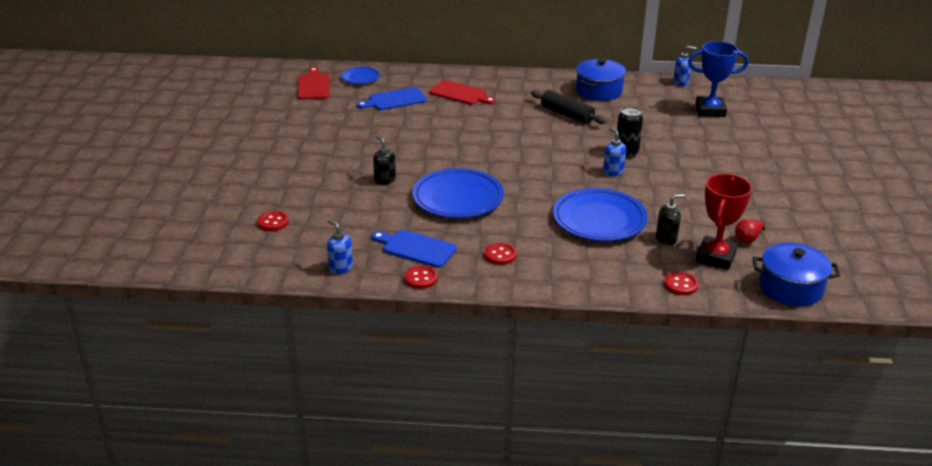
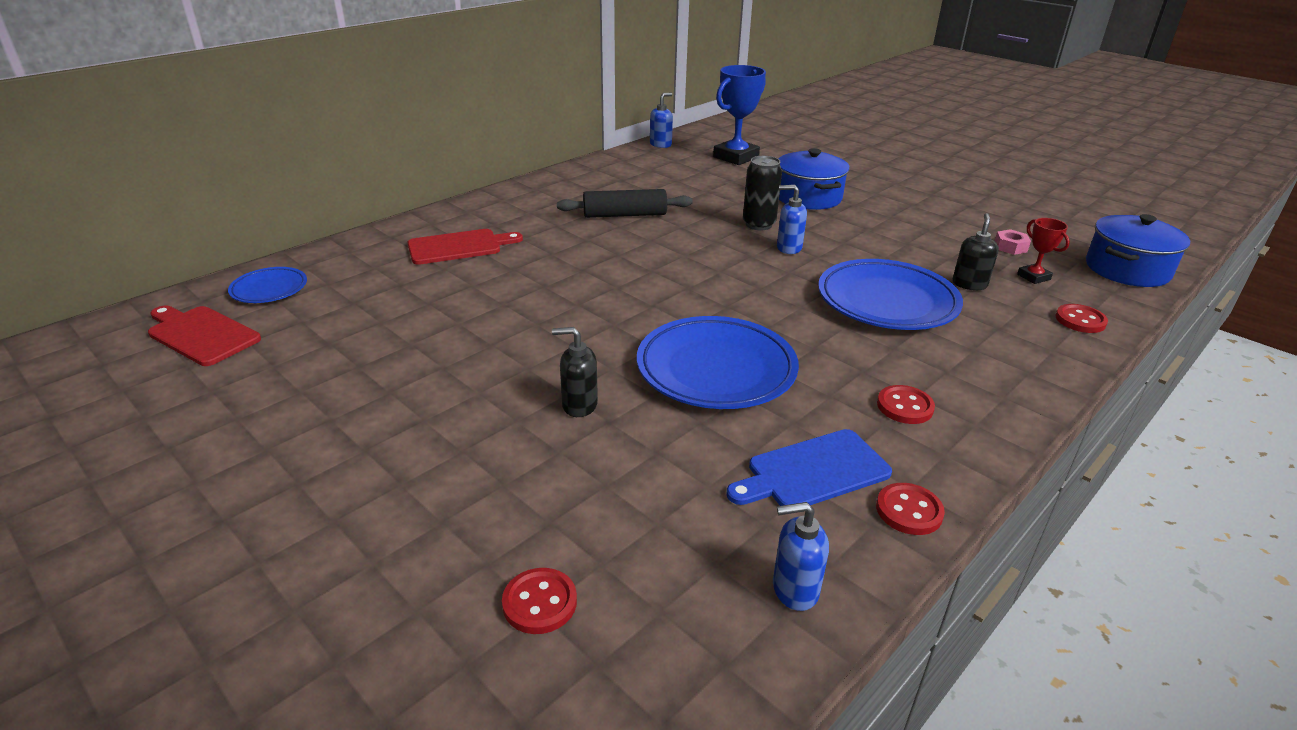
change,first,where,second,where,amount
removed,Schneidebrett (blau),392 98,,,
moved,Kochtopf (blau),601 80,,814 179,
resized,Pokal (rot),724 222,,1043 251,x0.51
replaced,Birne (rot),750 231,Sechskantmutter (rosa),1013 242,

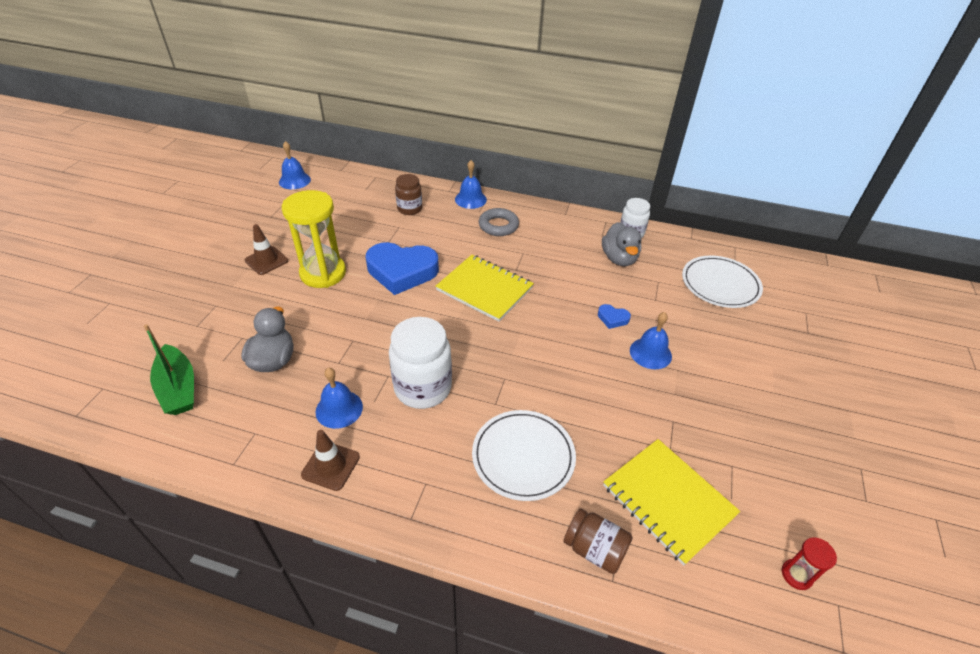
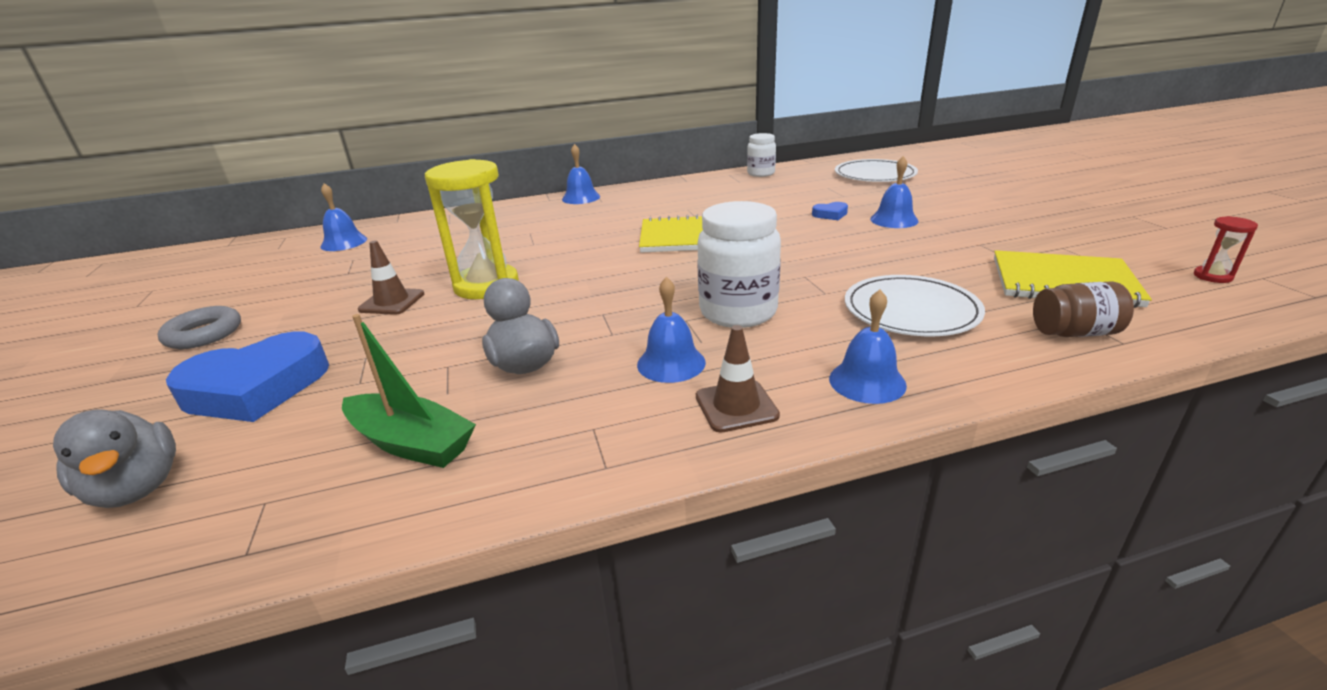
change,first,where,second,where,amount
moved,Herz (blau),402 268,,247 376,
removed,Einmachglas (braun),408 194,,,
moved,Ring (grau),499 222,,199 327,
moved,Ente (grau),622 244,,114 458,
added,,,Glocke (blau),868 347,

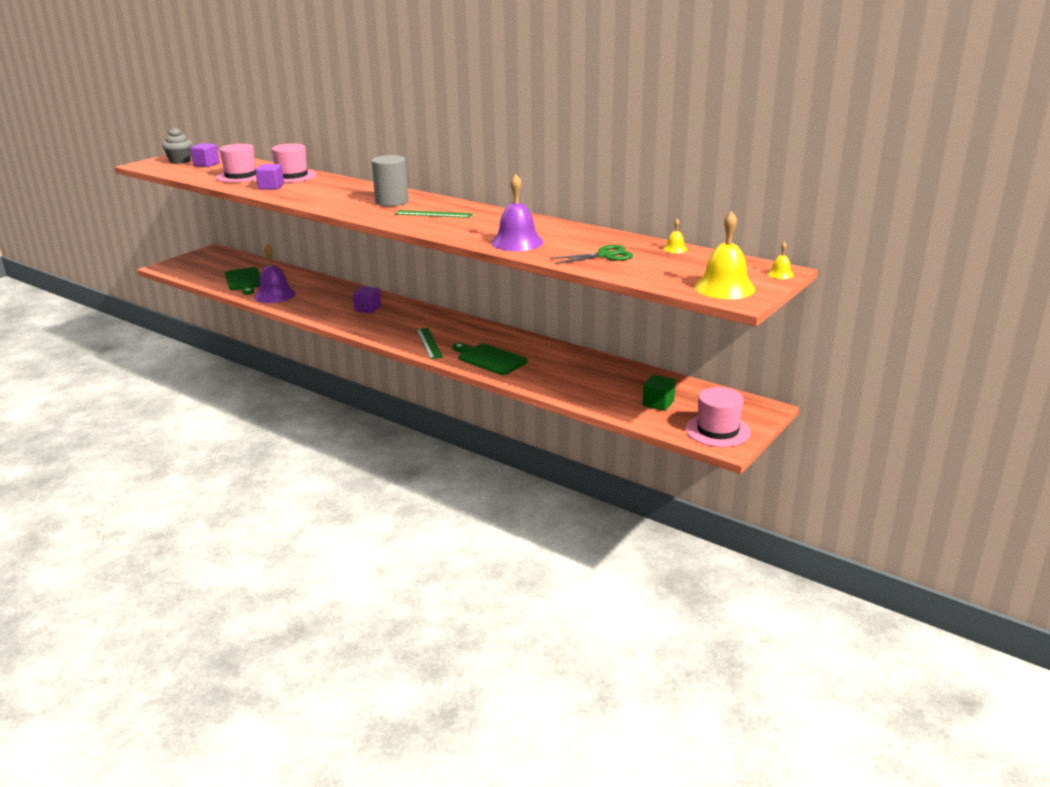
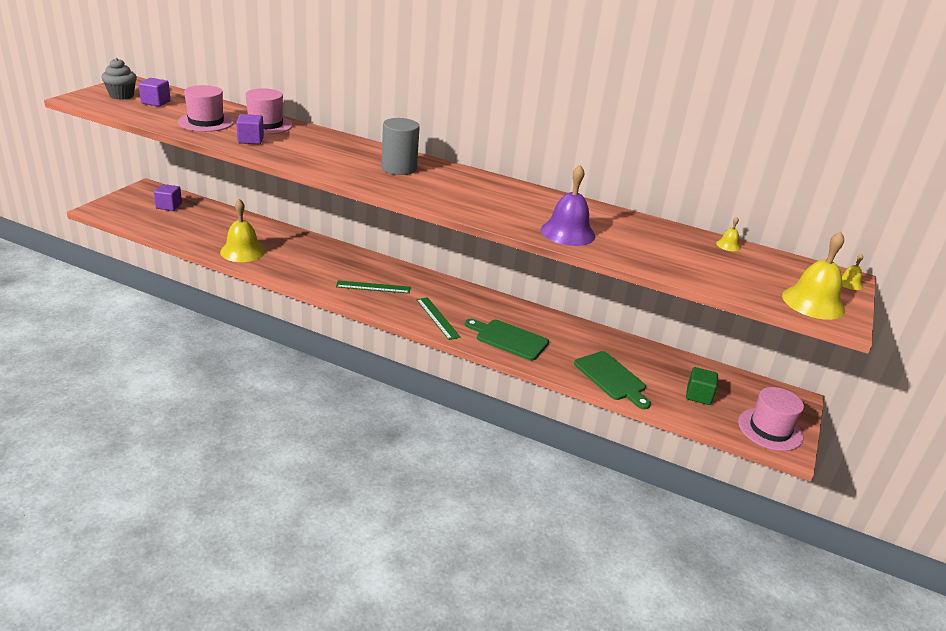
change,first,where,second,where,amount
moved,Schneidebrett (grün),242 281,,612 380,
recoloured,Glocke (lila),275 273,Glocke (gelb),242 230,
moved,Kubus (lila),367 299,,168 197,
moved,Lineal (grün),434 214,,373 287,
removed,Schere (grün),591 254,,,

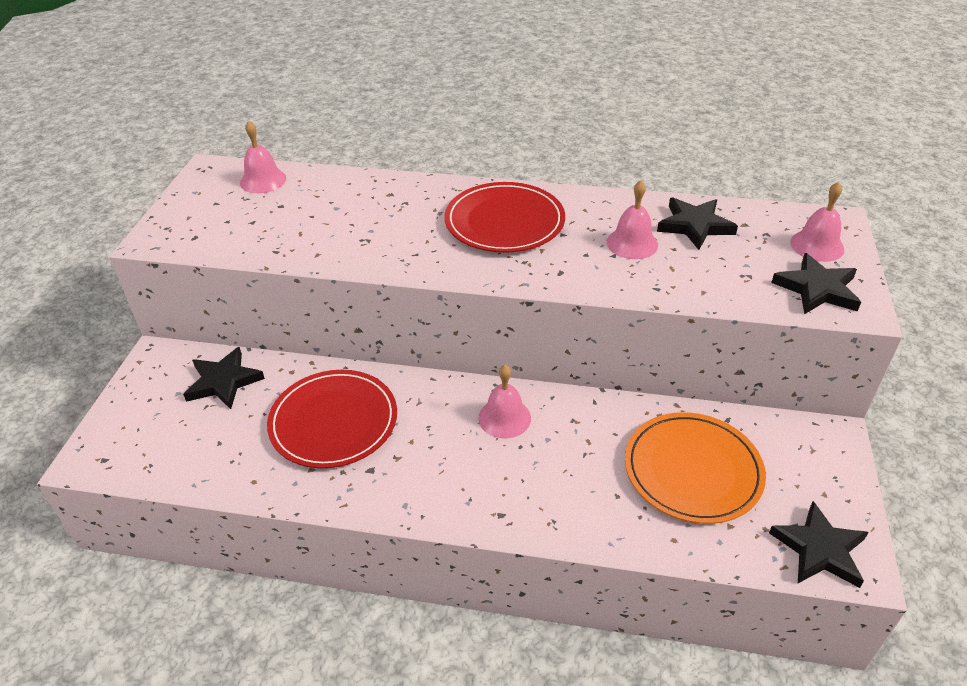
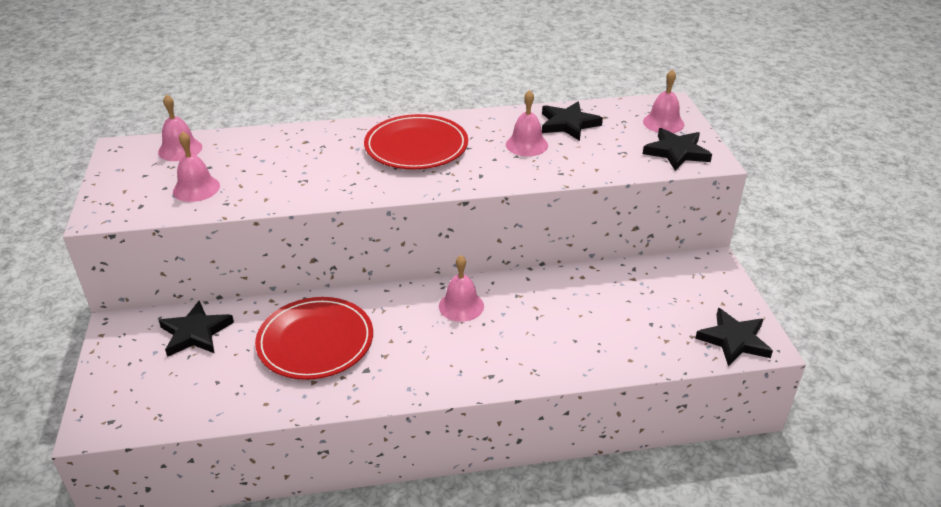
change,first,where,second,where,amount
removed,Teller (orange),695 468,,,
added,,,Glocke (rosa),196 166,

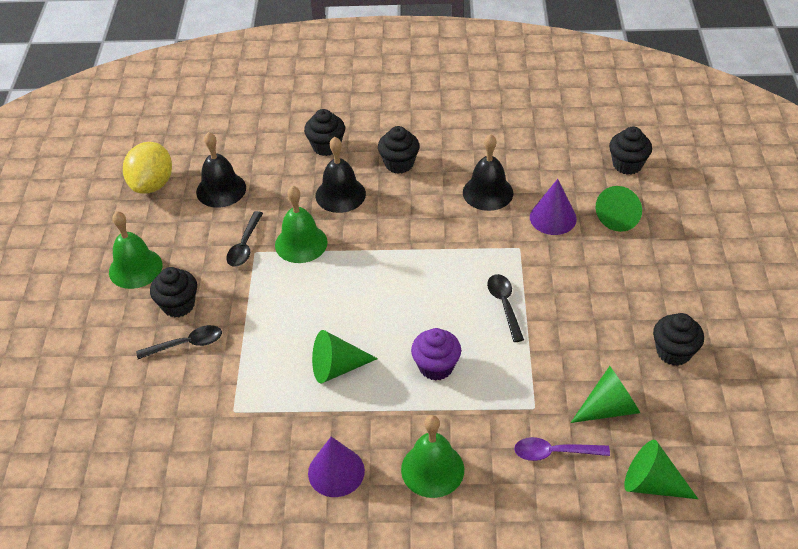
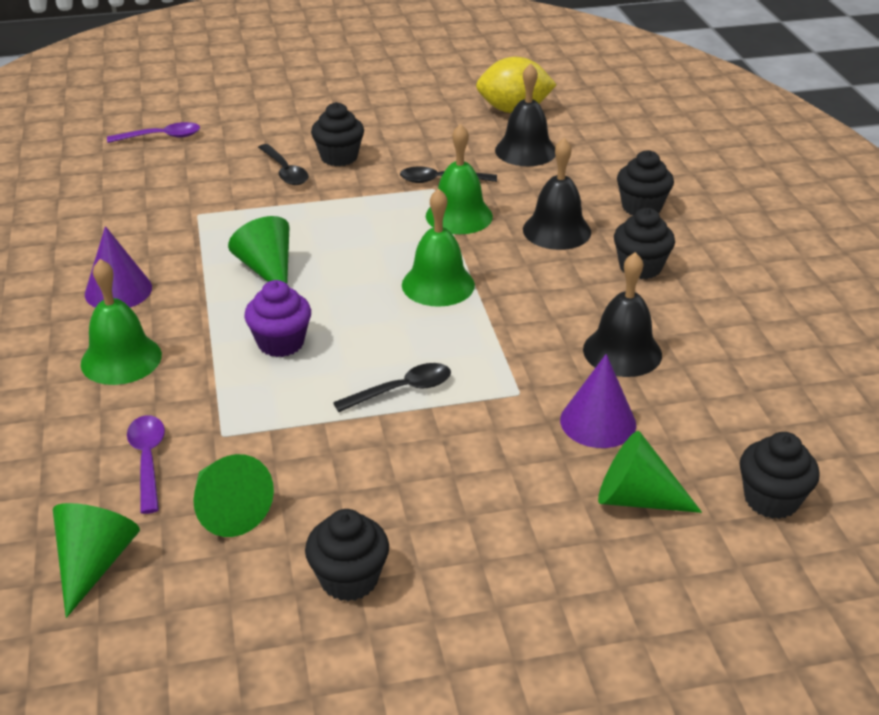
change,first,where,second,where,amount
moved,Glocke (grün),135 250,,438 247,
added,,,Löffel (lila),153 132,

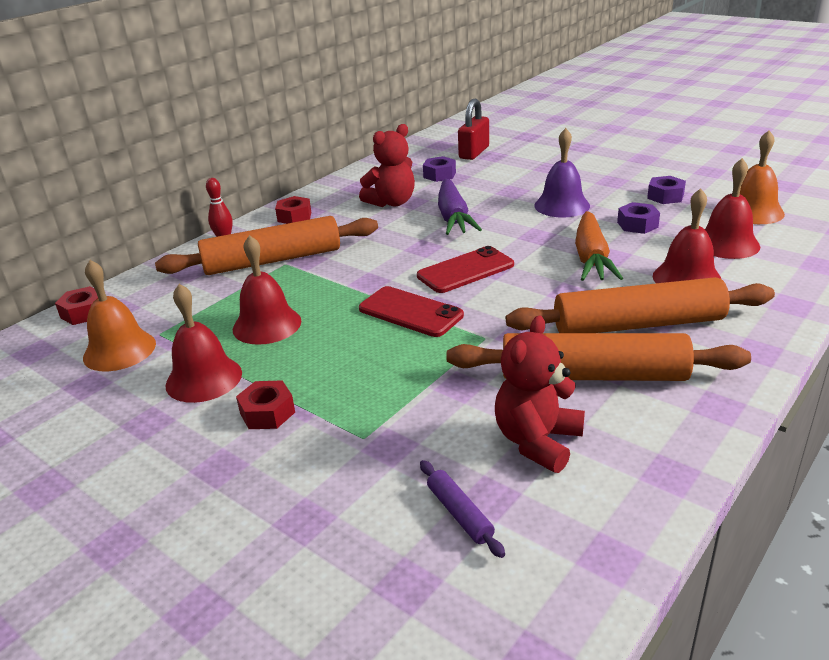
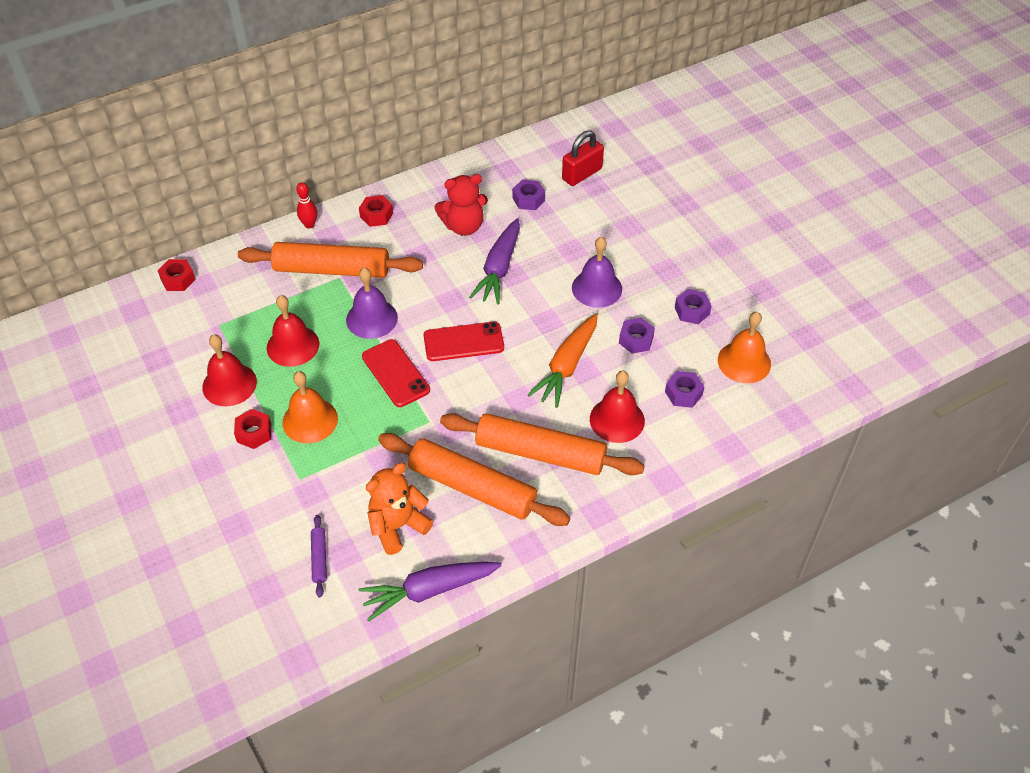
change,first,where,second,where,amount
moved,Glocke (orange),119 315,,310 407,
recoloured,Teddybär (rot),540 394,Teddybär (orange),399 509,
replaced,Glocke (rot),732 208,Sechskantmutter (lila),685 389,
added,,,Glocke (lila),372 303,
added,,,Karotte (lila),430 591,

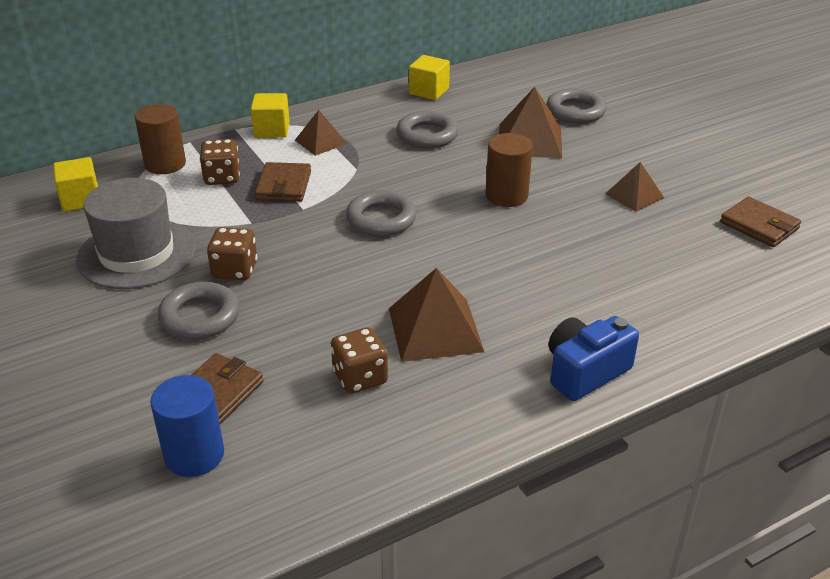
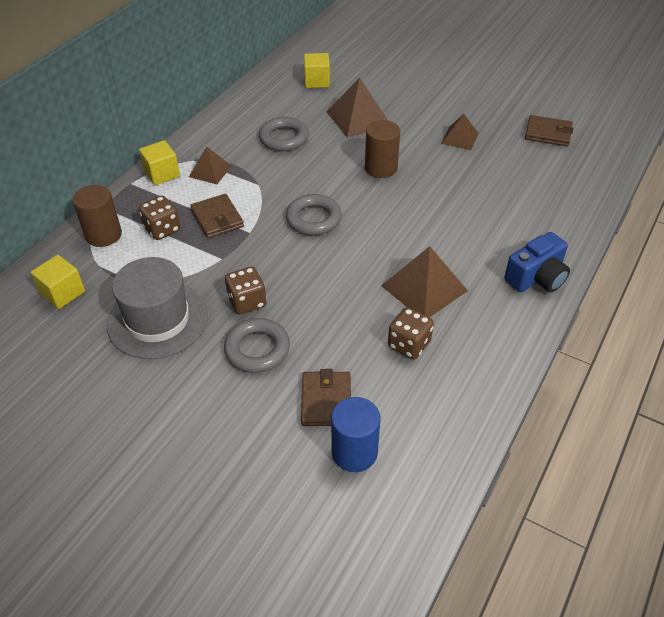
change,first,where,second,where,amount
moved,Kubus (gelb),429 77,,317 70,
removed,Ring (grau),576 106,,,
turned,Kamera (blau),594 358,,537 262,150 degrees counterclockwise

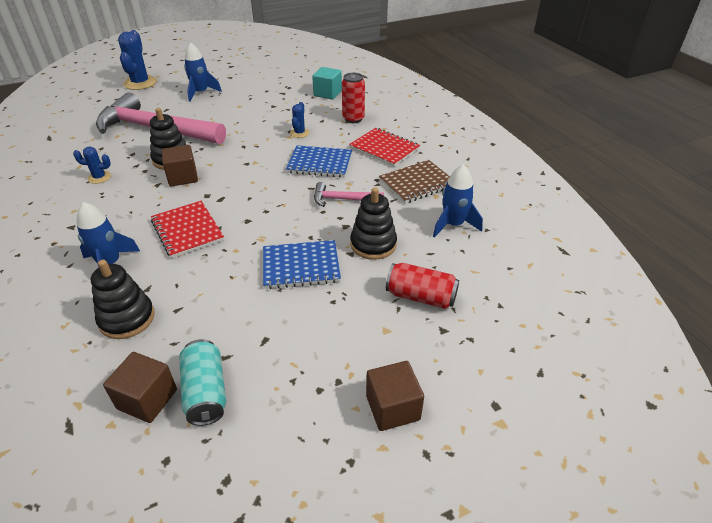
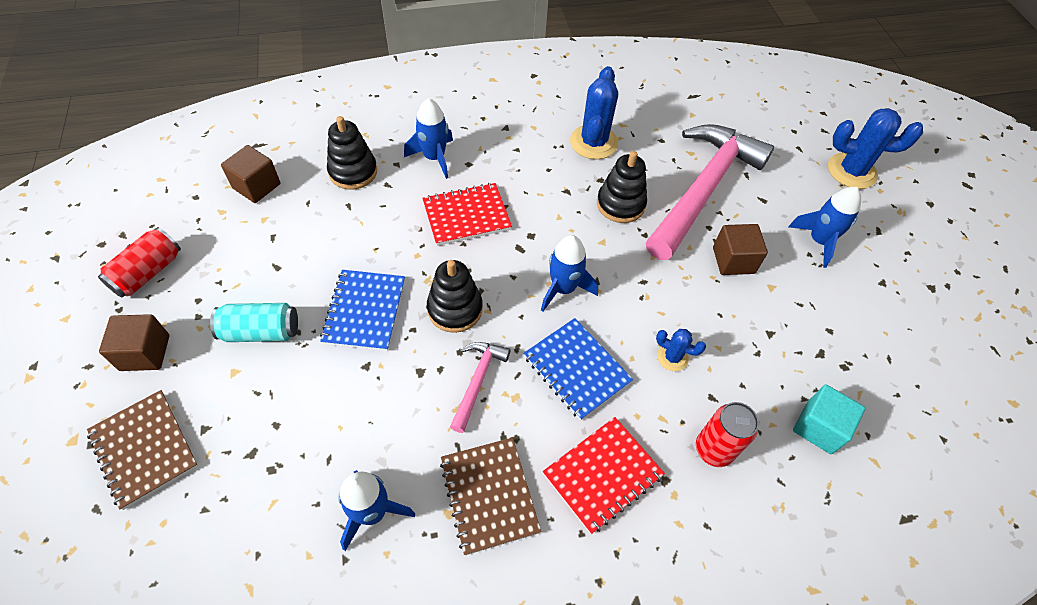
change,first,where,second,where,amount
resized,Kaktus (blau),92 165,,594 112,x1.89
moved,Kubus (braun),180 165,,740 249,
moved,Dose (türkis),202 382,,254 322,
turned,Notizbuch (blau),319 161,,578 369,60 degrees counterclockwise
moved,Stapelspielzeug (schwarz),373 223,,455 296,
moved,Dose (rot),422 286,,139 263,
added,,,Notizbuch (braun),142 450,
added,,,Rakete (blau),569 273,

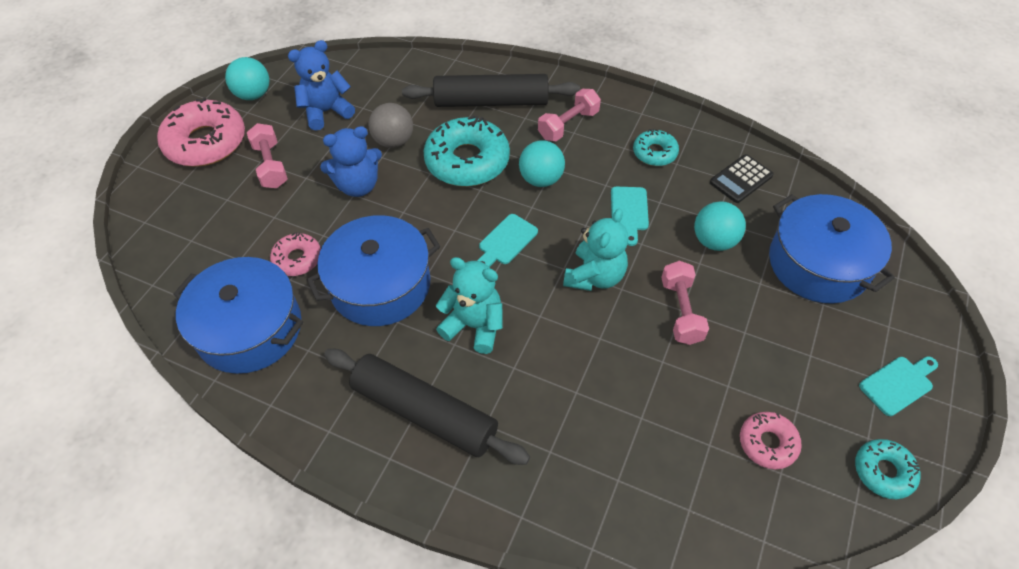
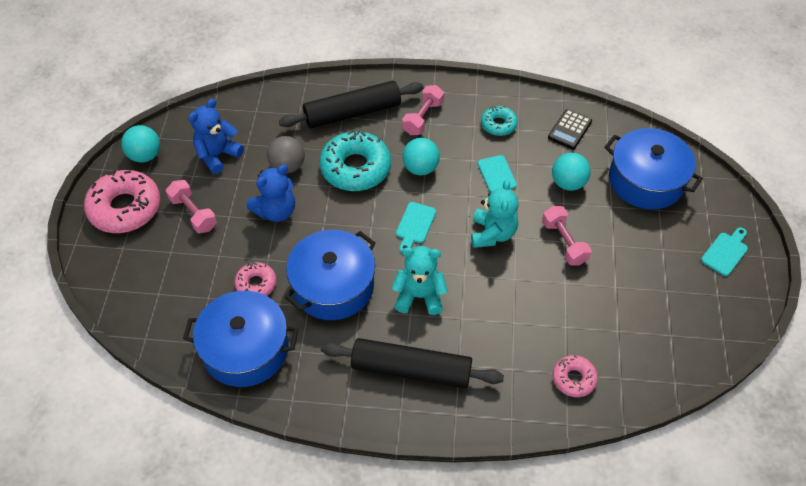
change,first,where,second,where,amount
moved,Donut (rosa),771 440,,575 376,
removed,Donut (türkis),887 469,,,

